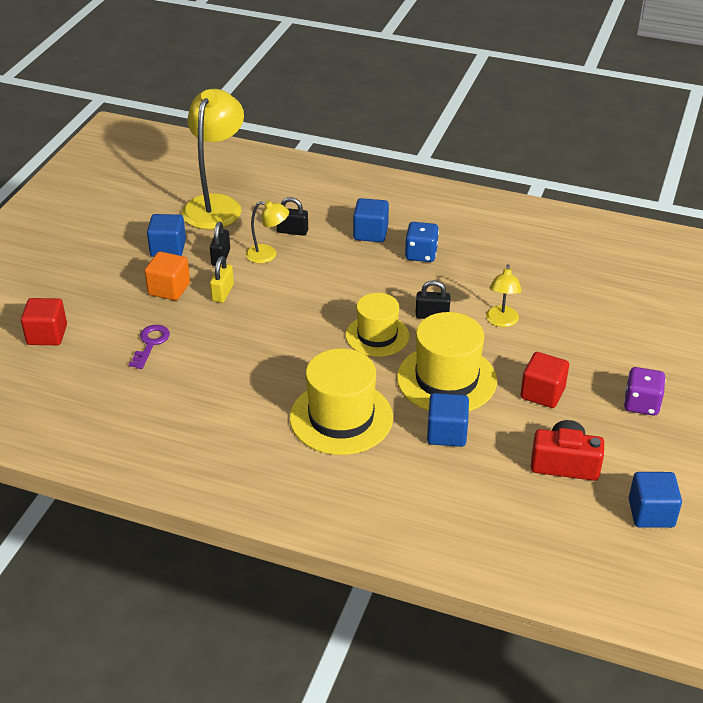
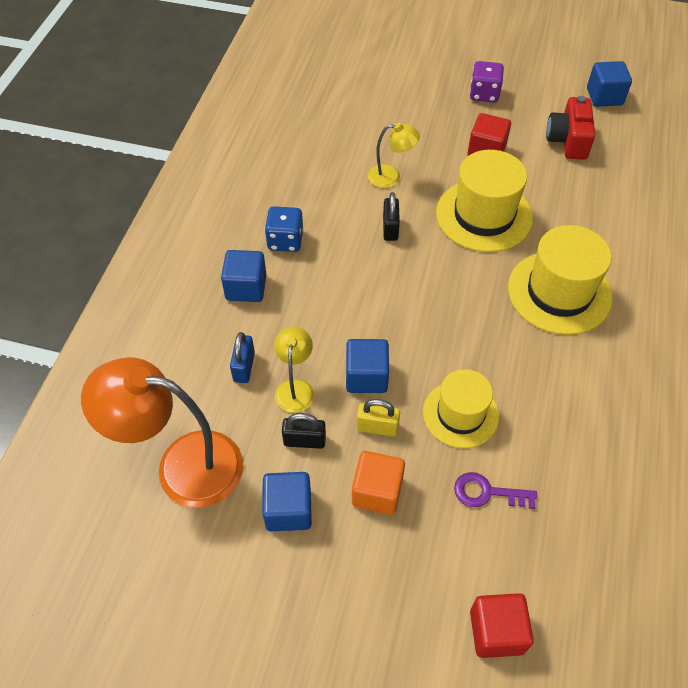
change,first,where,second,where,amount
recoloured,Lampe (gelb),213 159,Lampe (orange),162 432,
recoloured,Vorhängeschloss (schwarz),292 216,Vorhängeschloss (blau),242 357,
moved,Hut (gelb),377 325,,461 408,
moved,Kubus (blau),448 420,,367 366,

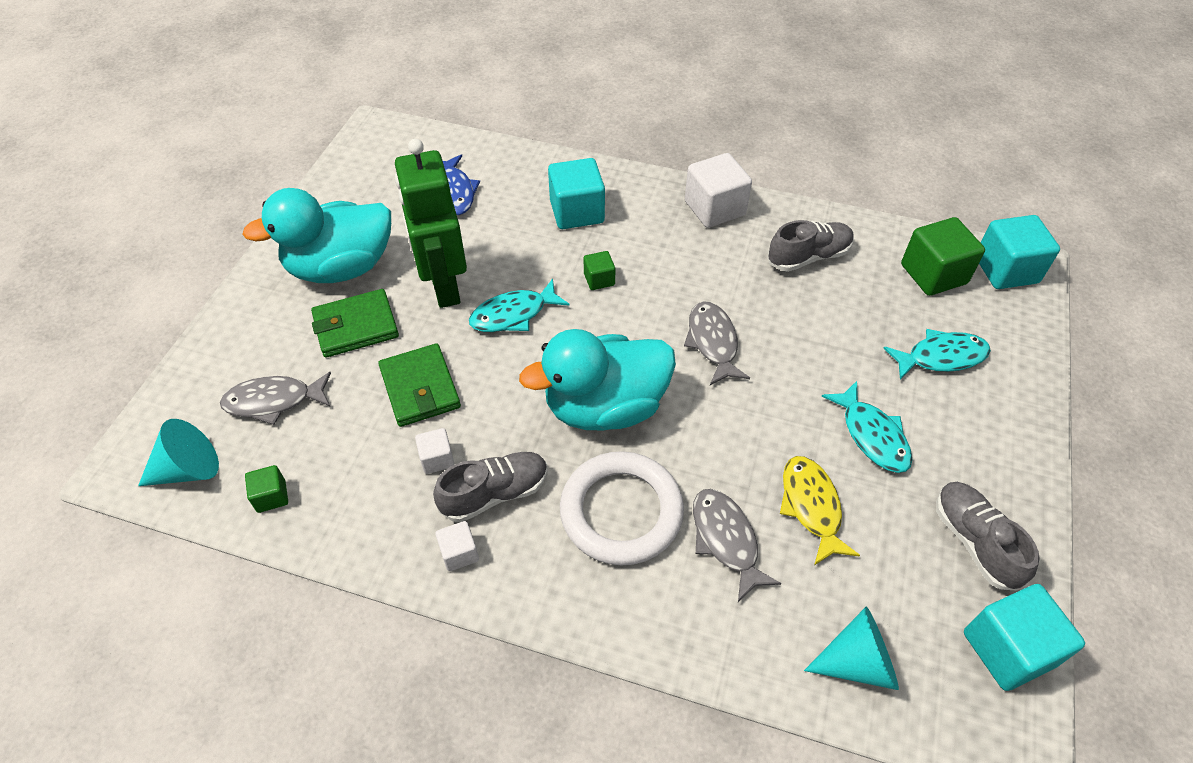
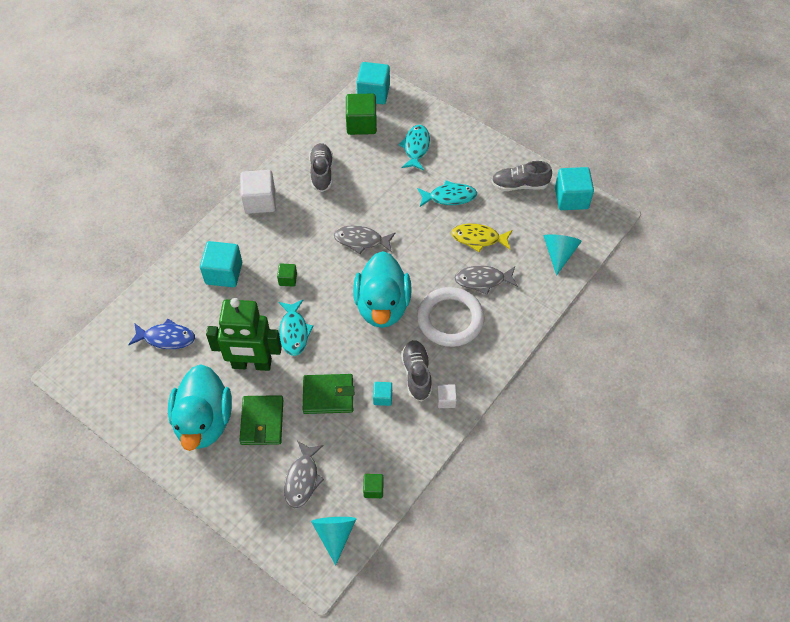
change,first,where,second,where,amount
recoloured,Kubus (weiß),435 451,Kubus (türkis),382 394,

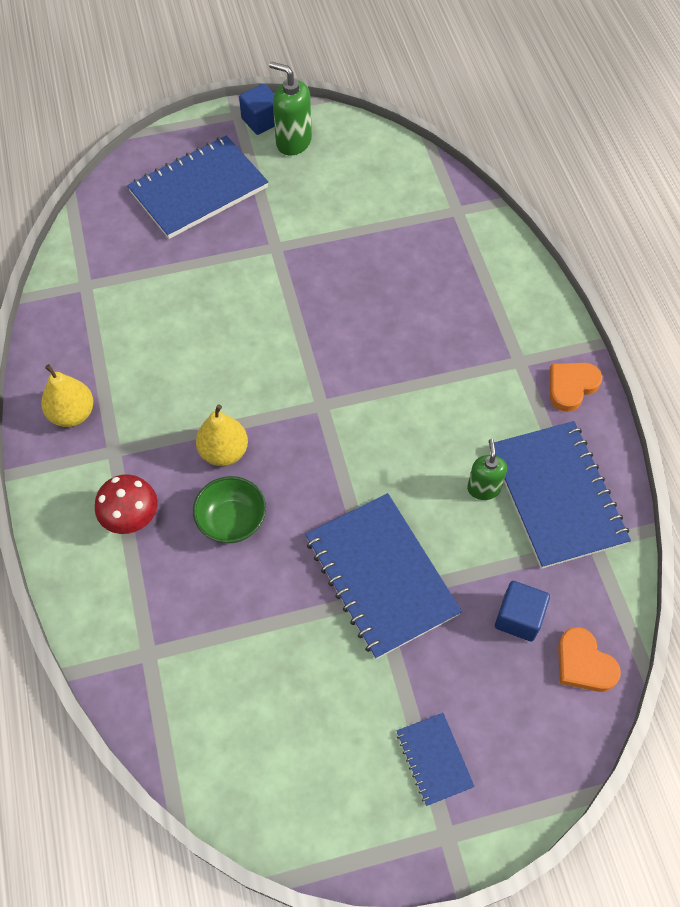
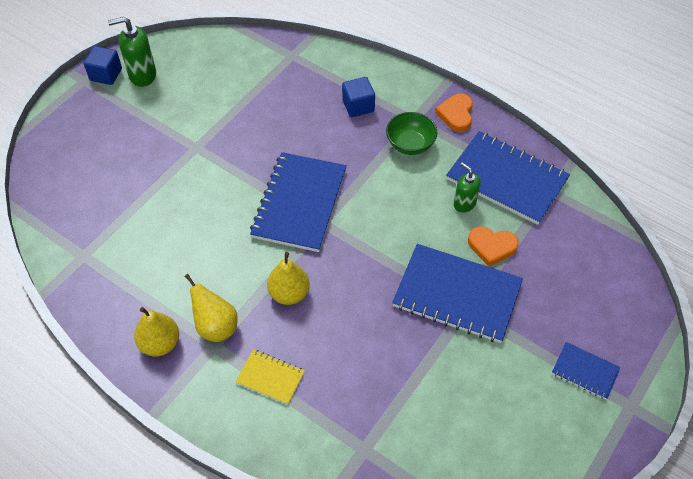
change,first,where,second,where,amount
replaced,Pilz (rot),126 504,Notizbuch (gelb),270 377,
moved,Notizbuch (blau),197 187,,298 202,
moved,Schüssel (grün),229 510,,411 133,
moved,Kubus (blau),522 611,,358 97,
moved,Herz (orange),589 659,,493 246,
added,,,Birne (gelb),210 308,

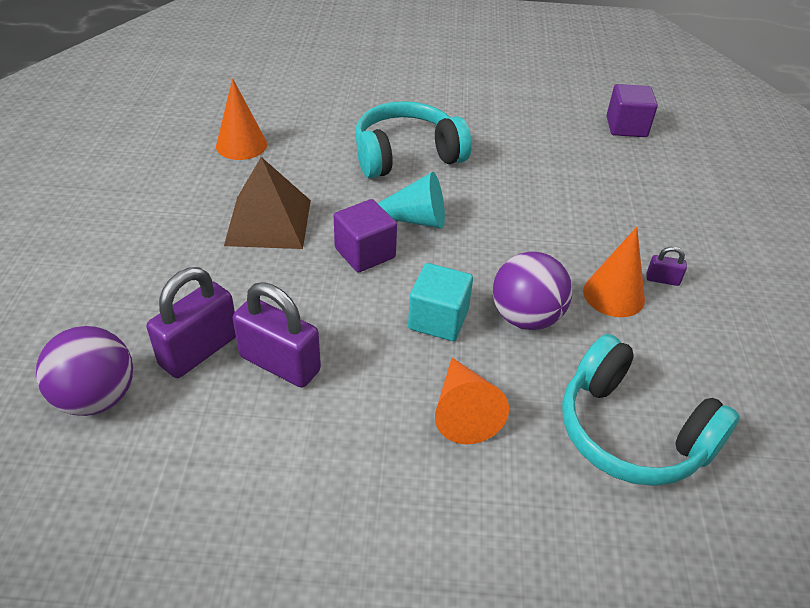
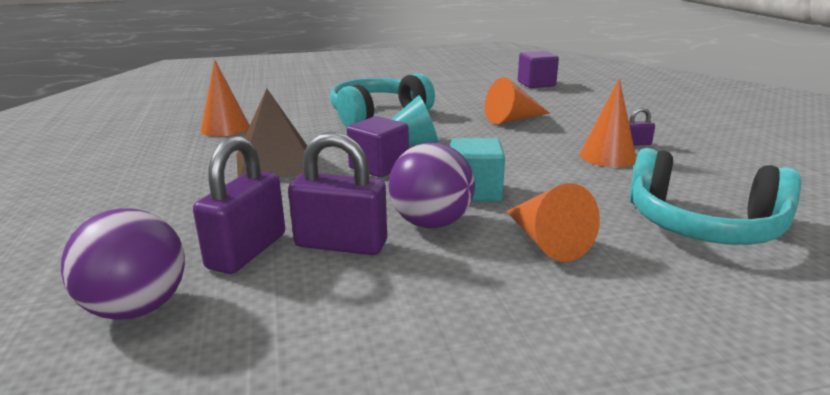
change,first,where,second,where,amount
moved,Ball (lila),532 291,,432 185,
added,,,Kegel (orange),517 100,

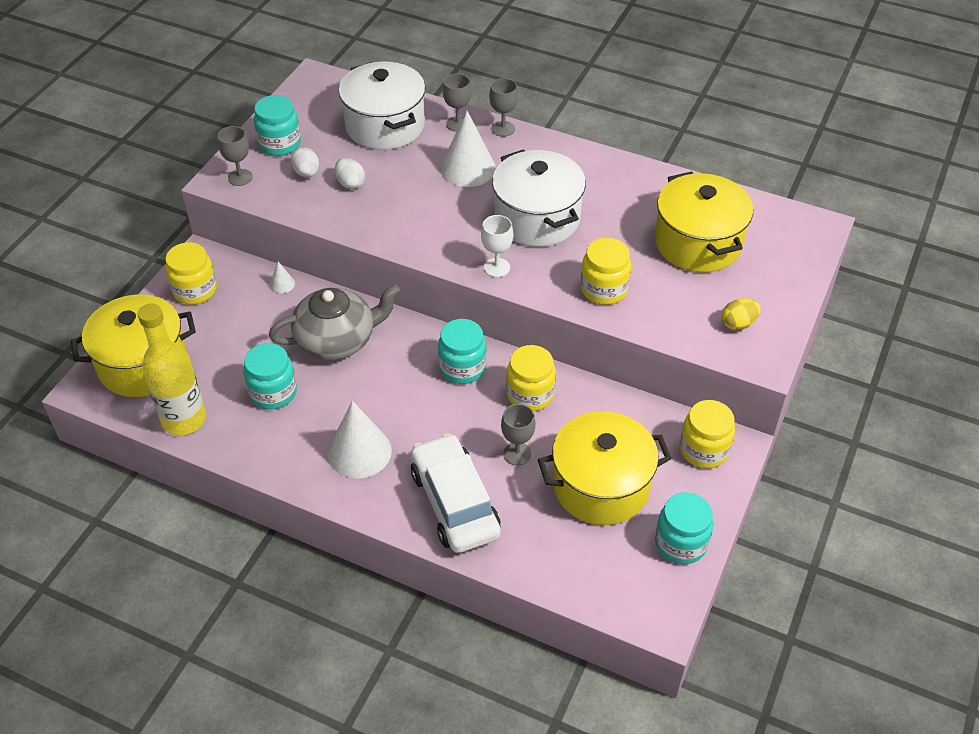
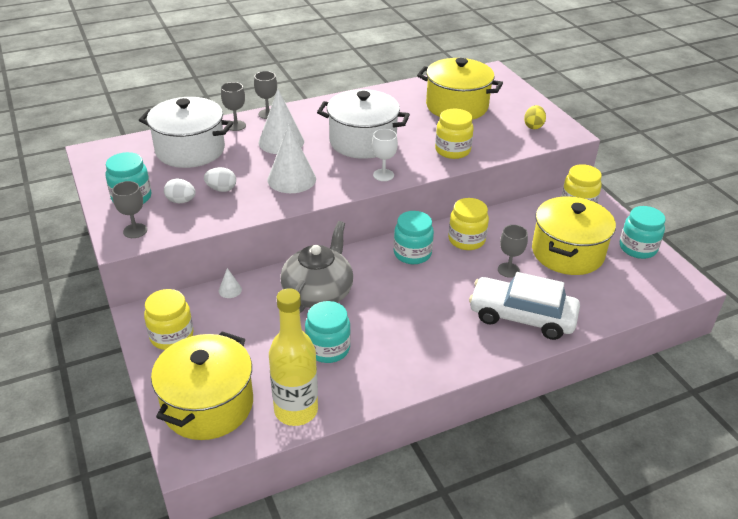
change,first,where,second,where,amount
moved,Kegel (weiß),360 439,,292 158,

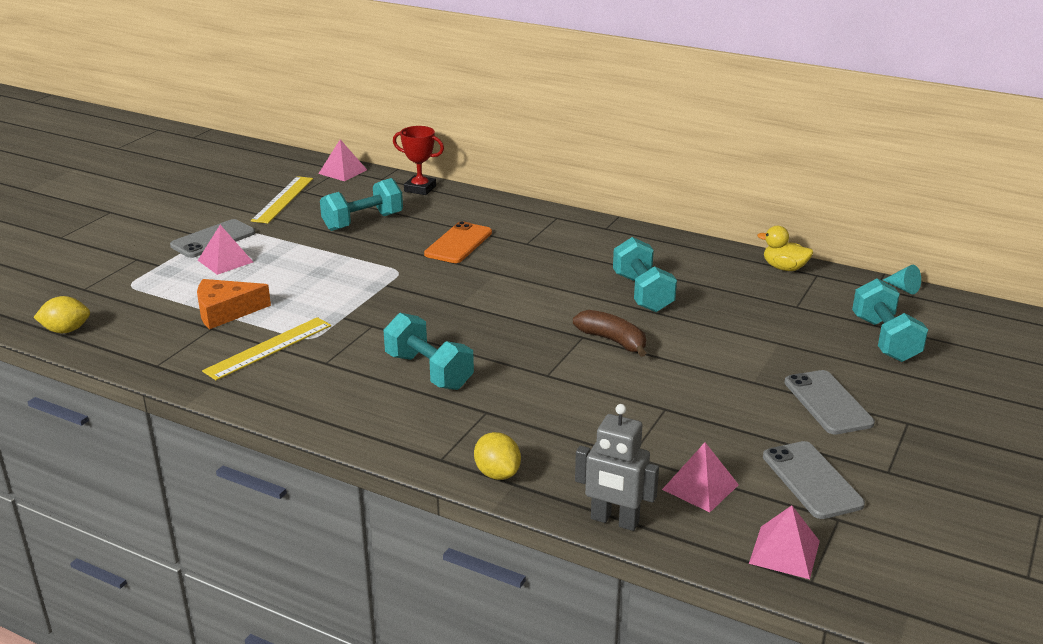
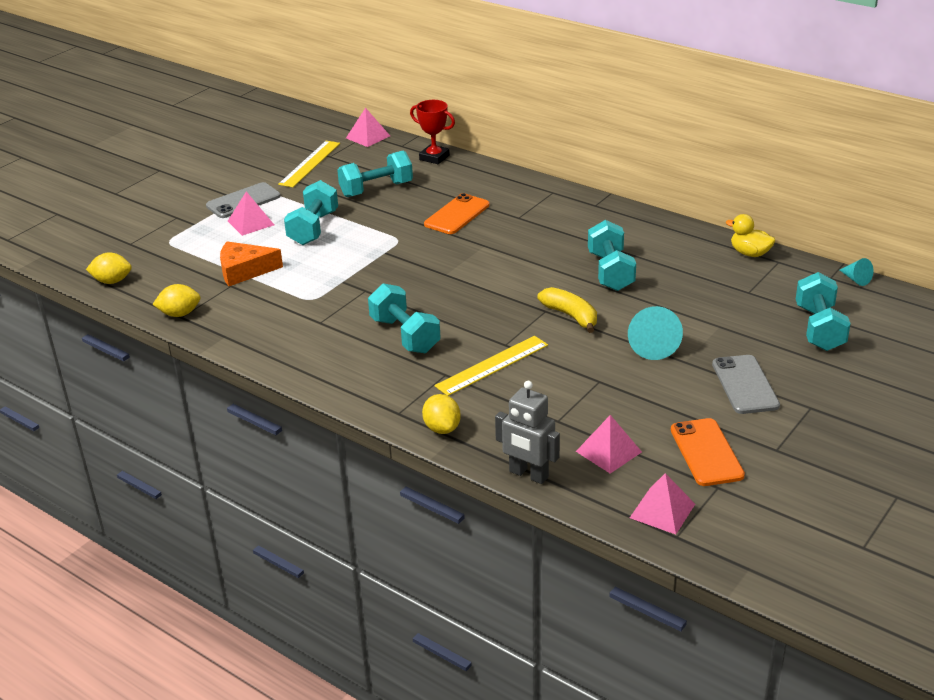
change,first,where,second,where,amount
moved,Lineal (gelb),266 348,,491 366,
recoloured,Banane (braun),609 333,Banane (gelb),567 310,
recoloured,Handy (grau),814 480,Handy (orange),708 452,
added,,,Zitrone (gelb),176 300,
added,,,Hantel (türkis),311 212,
added,,,Kegel (türkis),655 333,

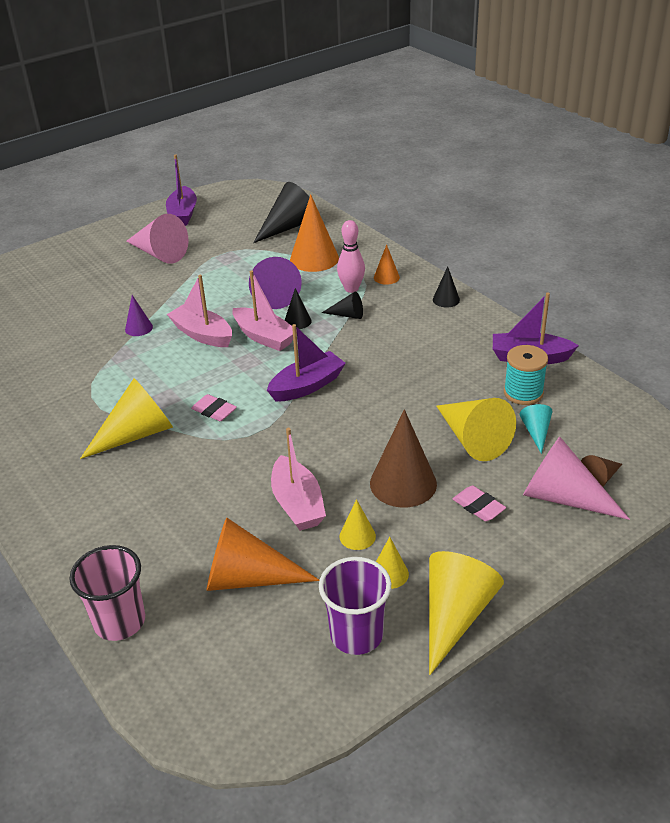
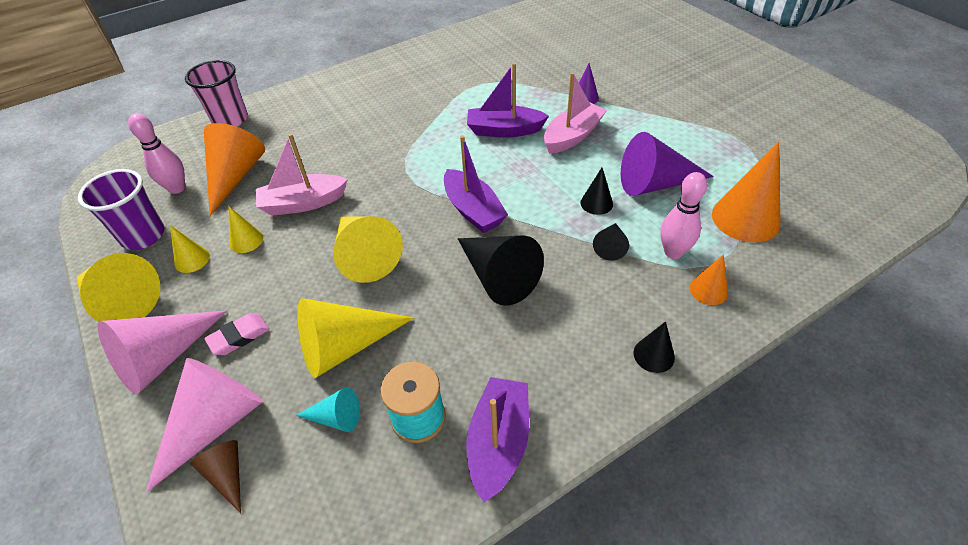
change,first,where,second,where,amount
moved,Kegel (gelb),126 418,,368 249,
moved,Kegel (rosa),157 239,,162 352,
moved,Boot (lila),181 190,,508 100,
removed,Radiergummi (rosa),214 407,,,
removed,Boot (rosa),264 311,,,
moved,Kegel (schwarz),281 212,,501 270,
removed,Kegel (braun),403 458,,,
added,,,Bowlingkegel (rosa),156 153,

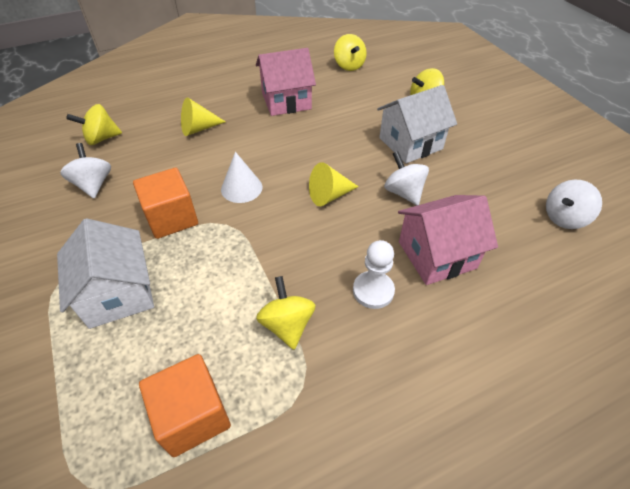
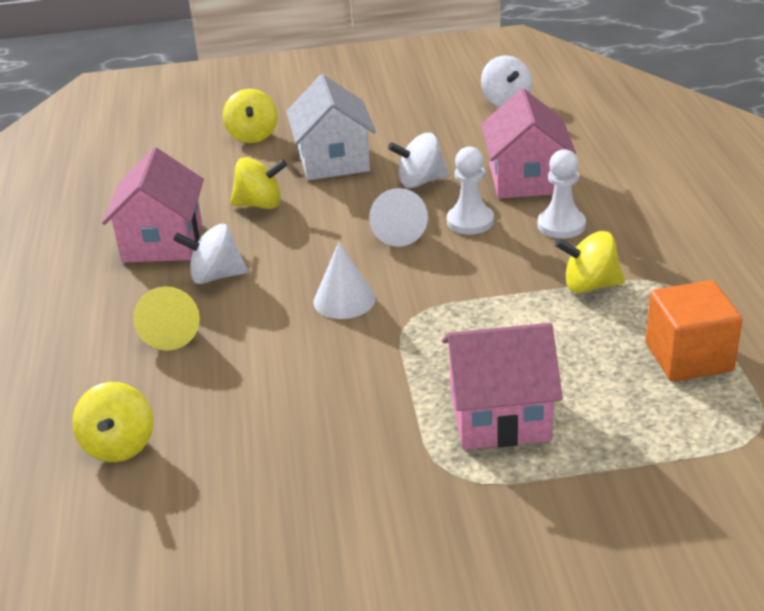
change,first,where,second,where,amount
recoloured,Haus (weiß),105 273,Haus (rosa),502 386,
moved,Kreisel (weiß),85 171,,210 254,
removed,Kubus (orange),165 203,,,
recoloured,Kegel (gelb),334 184,Kegel (weiß),398 217,
moved,Kreisel (gelb),350 52,,258 183,
added,,,Bauer (weiß),470 190,

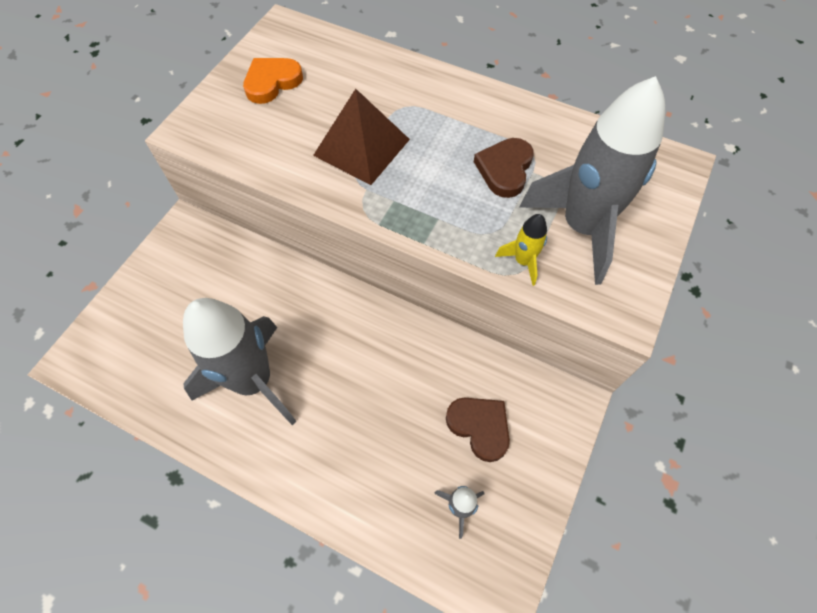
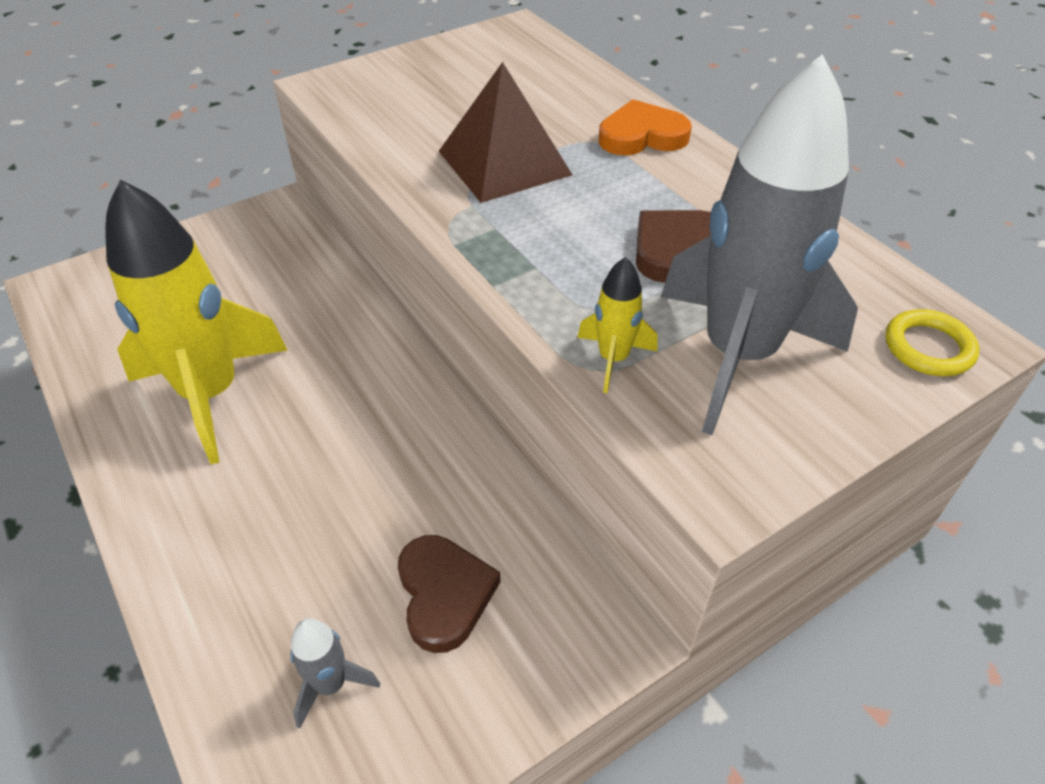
change,first,where,second,where,amount
recoloured,Rakete (grau),240 361,Rakete (gelb),196 322,
moved,Herz (orange),273 81,,645 127,
added,,,Ring (gelb),932 342,

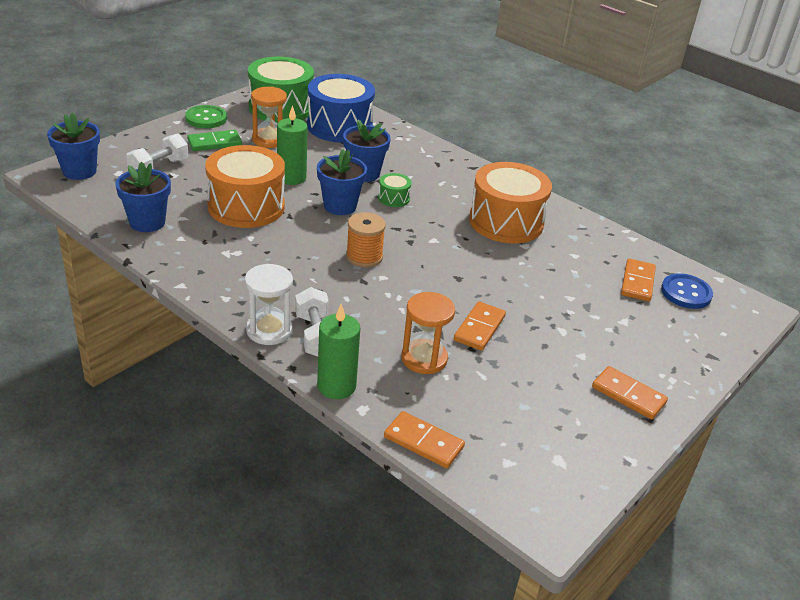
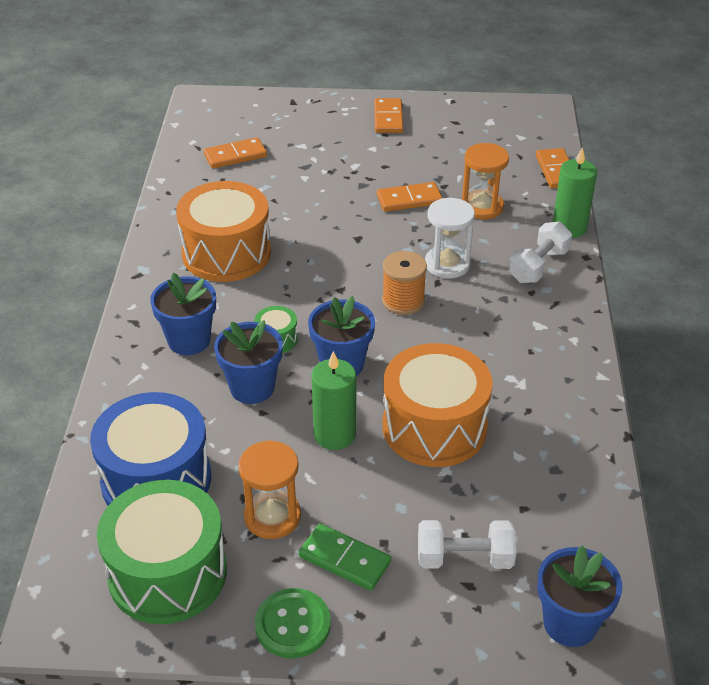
change,first,where,second,where,amount
moved,Blumentopf (blau),143 197,,183 314,
moved,Sanduhr (weiß),269 304,,450 238,
removed,Knopf (blau),687 291,,,

